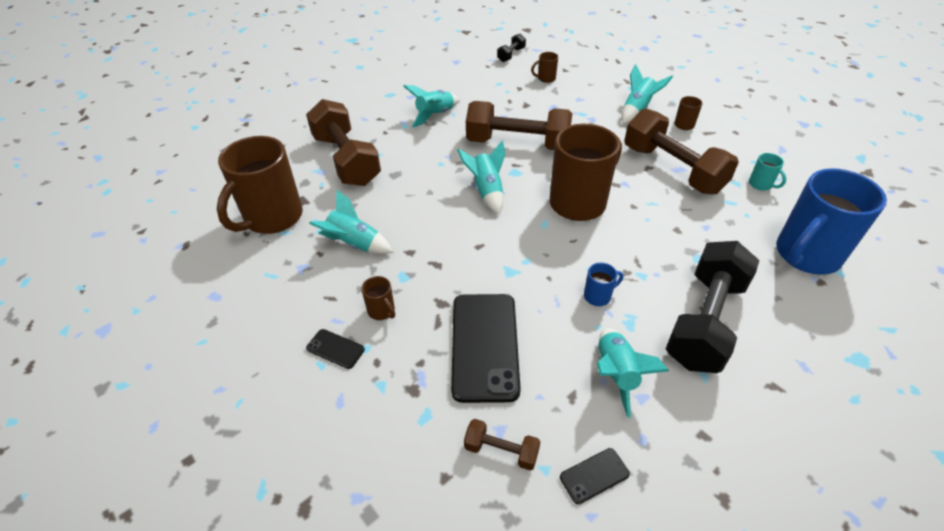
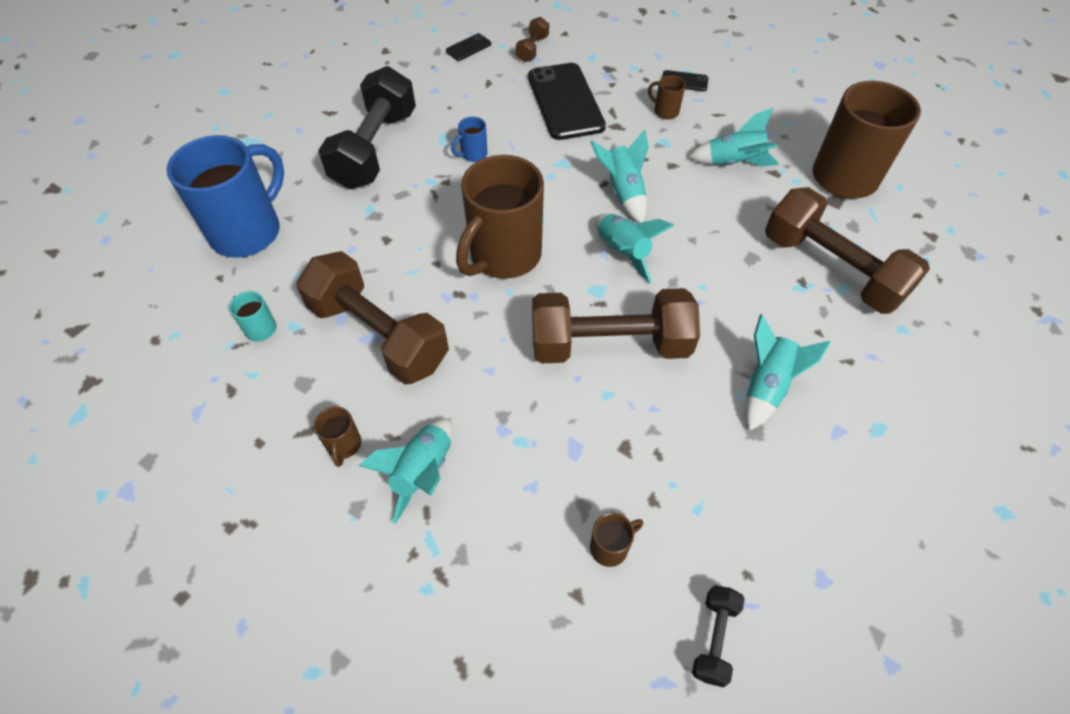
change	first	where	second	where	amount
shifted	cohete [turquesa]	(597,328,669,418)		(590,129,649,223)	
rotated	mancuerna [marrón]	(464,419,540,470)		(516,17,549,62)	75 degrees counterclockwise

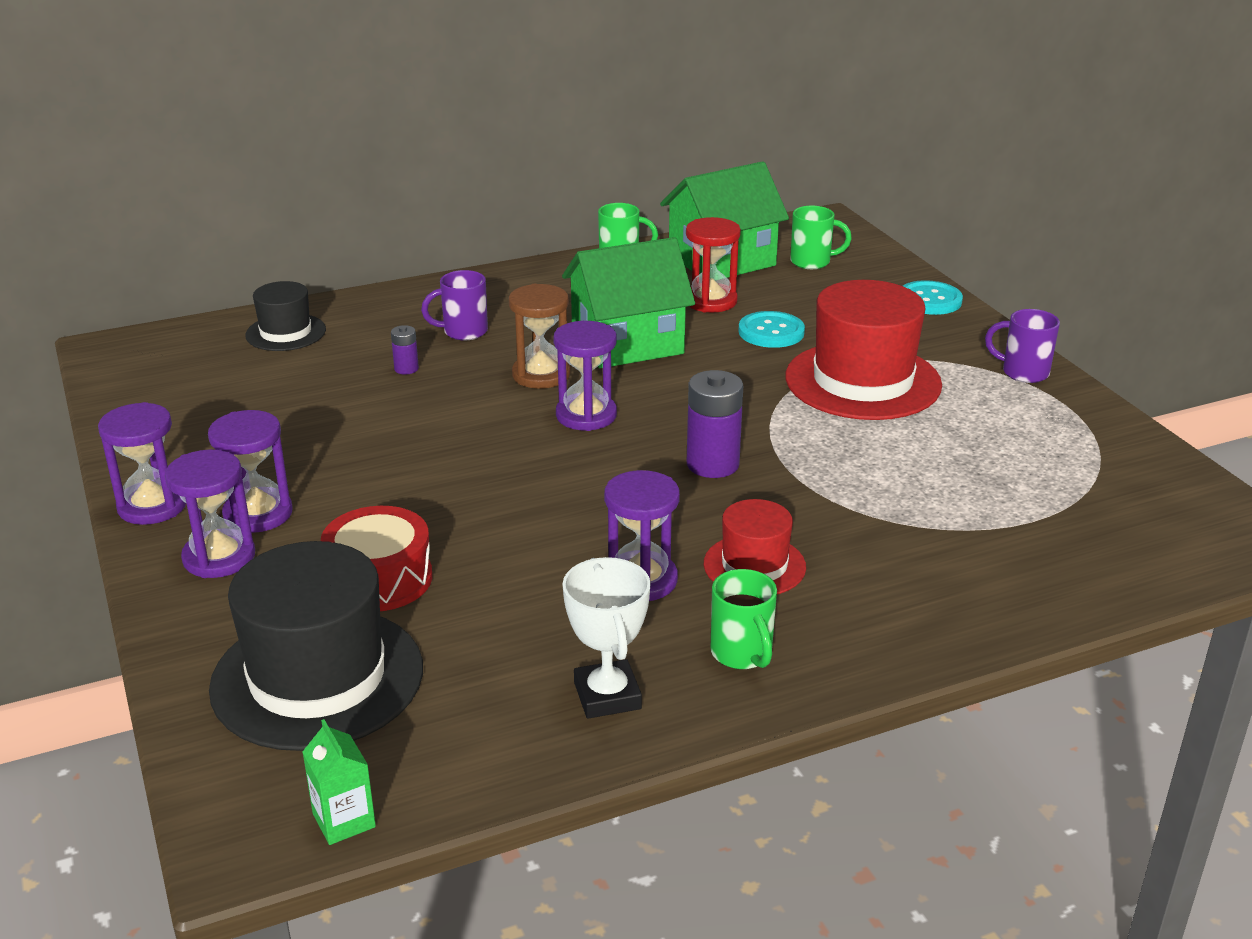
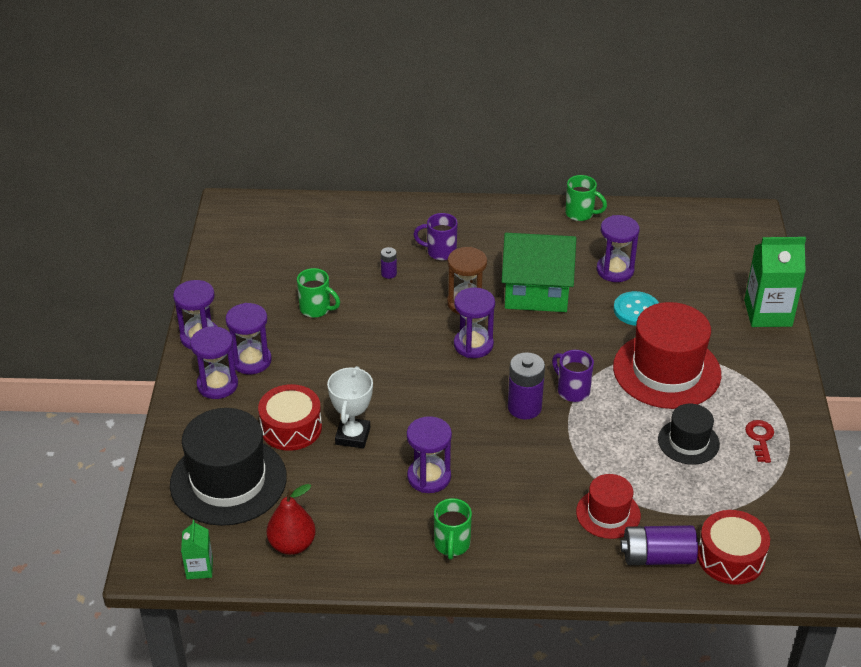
change	first	where	second	where	amount
gone	casa [verde]	(660,161,789,278)			
shifted	taza [verde]	(790,206,852,269)		(297,268,340,318)	
repainted	reloj de arena [rojo]	(686,217,741,313)	reloj de arena [morado]	(597,215,639,282)	
swapped	botón [turquesa]	(903,280,963,315)	cartón de leche [verde]	(744,237,806,327)	
shifted	sombrero [negro]	(245,281,326,351)		(658,404,720,465)	
shifted	taza [morado]	(985,309,1060,383)		(552,350,594,402)	
shifted	sombrero [rojo]	(704,499,806,594)		(576,474,641,539)	
shifted	trofeo [blanco]	(562,557,651,719)		(327,366,373,448)	
new			llave [rojo]	(745,420,774,463)	
new			pera [rojo]	(266,484,316,555)	
new			tambor [rojo]	(697,510,770,585)	
new			pila [morado]	(620,525,698,565)	

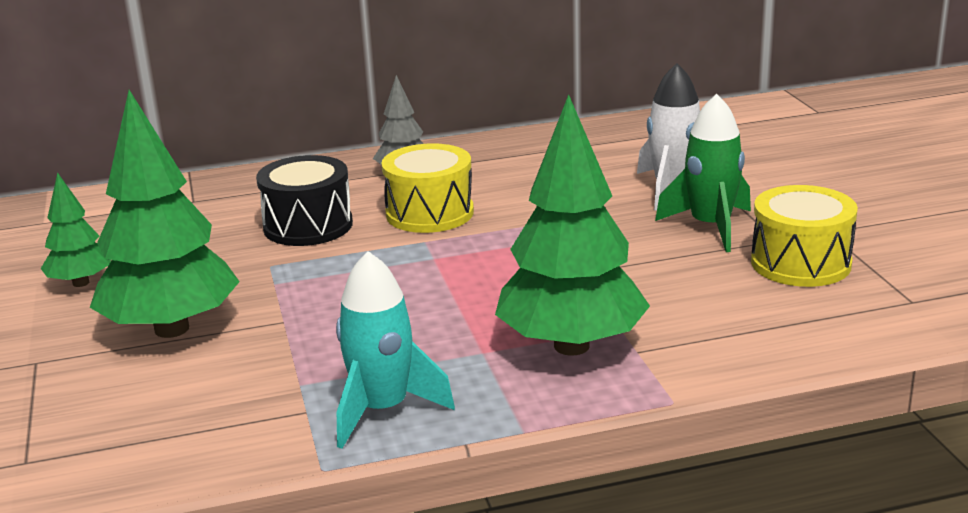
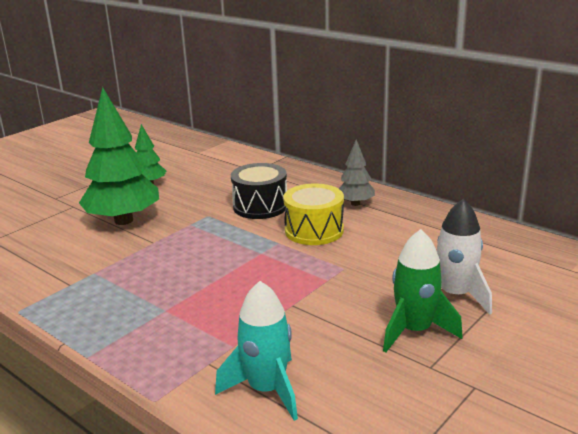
change	first	where	second	where	amount
gone	árbol [verde]	(495,94,650,355)			
gone	tambor [amarillo]	(751,185,858,287)			
shifted	cohete [turquesa]	(336,251,455,449)		(215,281,298,421)	

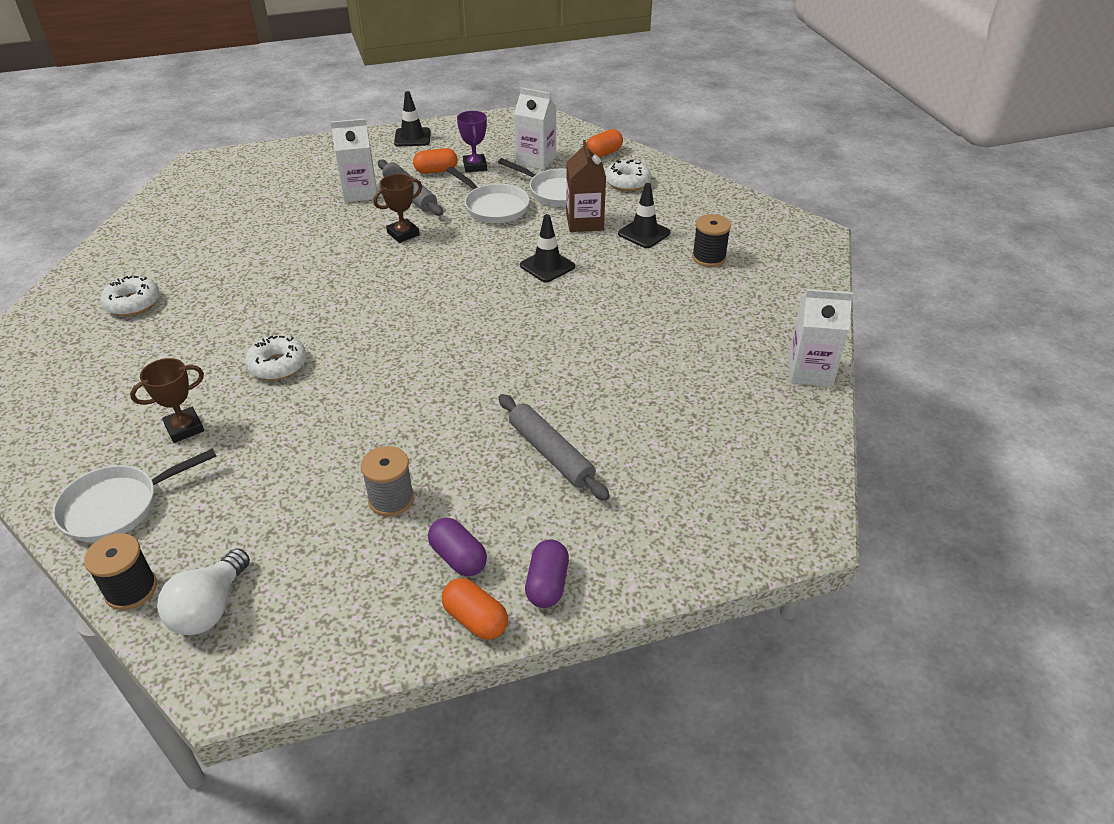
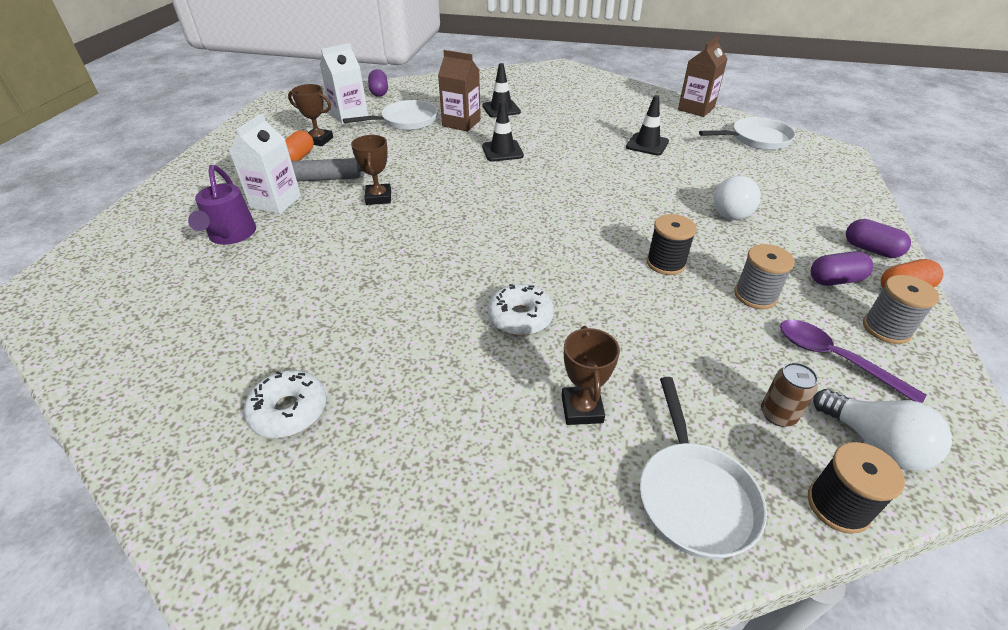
change	first	where	second	where	amount
shifted	cono de tráfico [negro]	(394,91,431,146)		(626,95,669,155)	
repainted	trofeo [morado]	(457,111,487,173)	trofeo [marrón]	(288,84,333,146)	
repainted	cápsula [naranja]	(586,129,623,158)	cápsula [morado]	(368,69,388,97)	
gone	rosquilla [blanco]	(605,160,651,191)			
shifted	sartén [blanco]	(447,167,530,223)		(699,117,796,150)	
shifted	carrete [negro]	(692,214,731,267)		(647,214,696,275)	
repainted	cartón de leche [blanco]	(788,289,853,387)	cartón de leche [marrón]	(678,36,728,117)	
swapped	rodillo [gris]	(498,394,610,501)	bombilla [blanco]	(714,176,761,220)	
new			regadera [morado]	(188,165,256,245)	
new			carrete [gris]	(863,275,939,344)	
new			cuchara [morado]	(780,320,926,403)	
new			lata [marrón]	(761,362,818,427)	

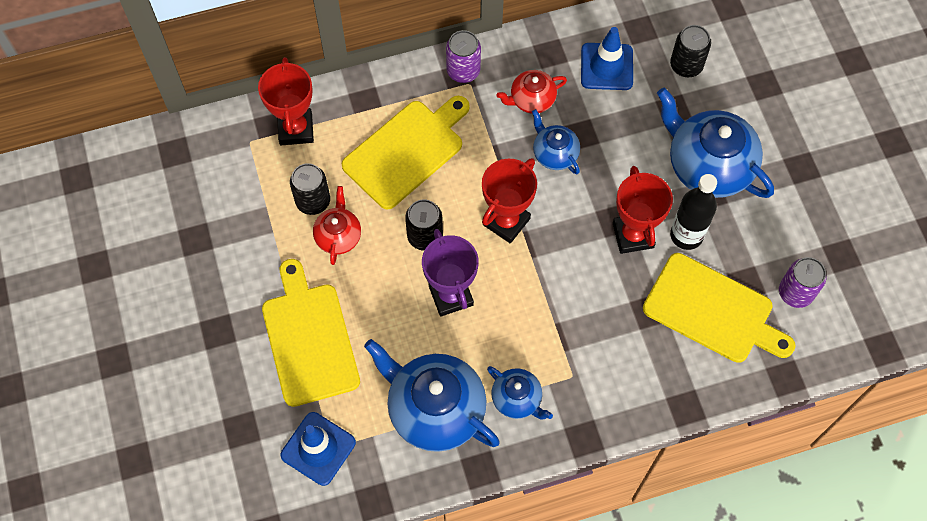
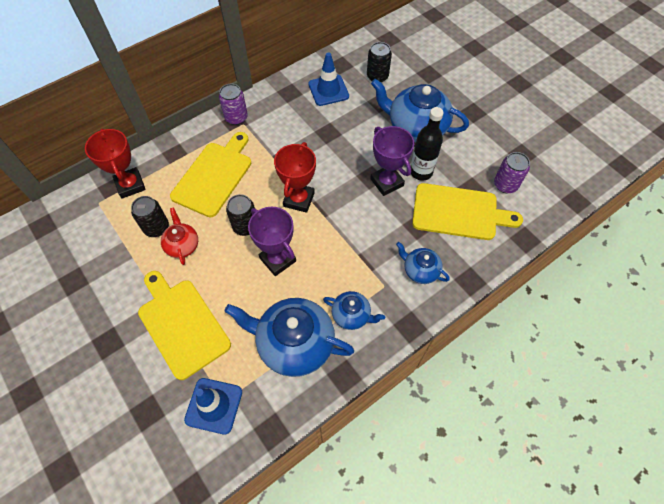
change	first	where	second	where	amount
gone	tetera [rojo]	(496,70,567,114)			
shifted	tetera [azul]	(532,109,580,174)		(396,242,450,284)	
repainted	trofeo [rojo]	(613,166,673,254)	trofeo [morado]	(370,126,414,196)	

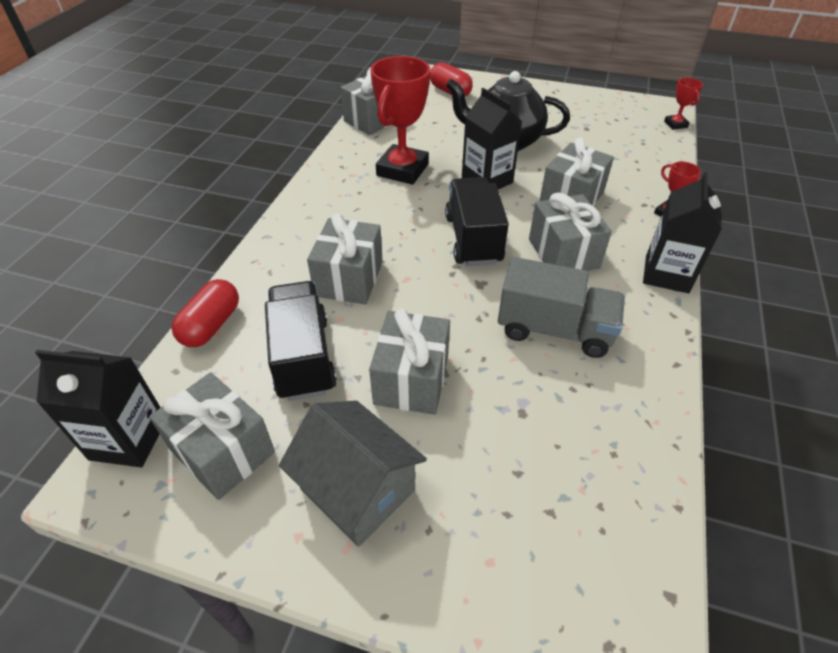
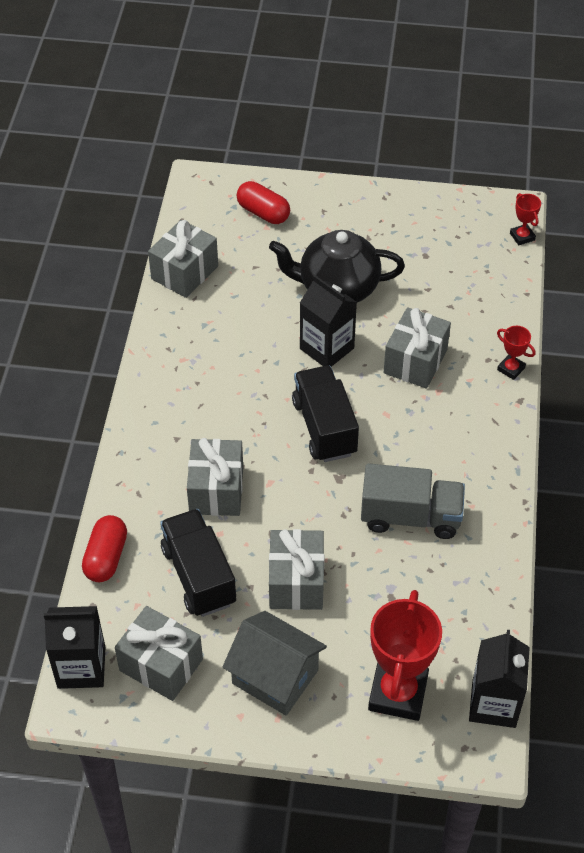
change	first	where	second	where	amount
shifted	trofeo [rojo]	(370,56,430,185)		(368,590,442,721)	
shifted	cartón de leche [negro]	(643,172,721,293)		(469,630,530,728)	
gone	regalo [gris]	(529,193,612,271)			

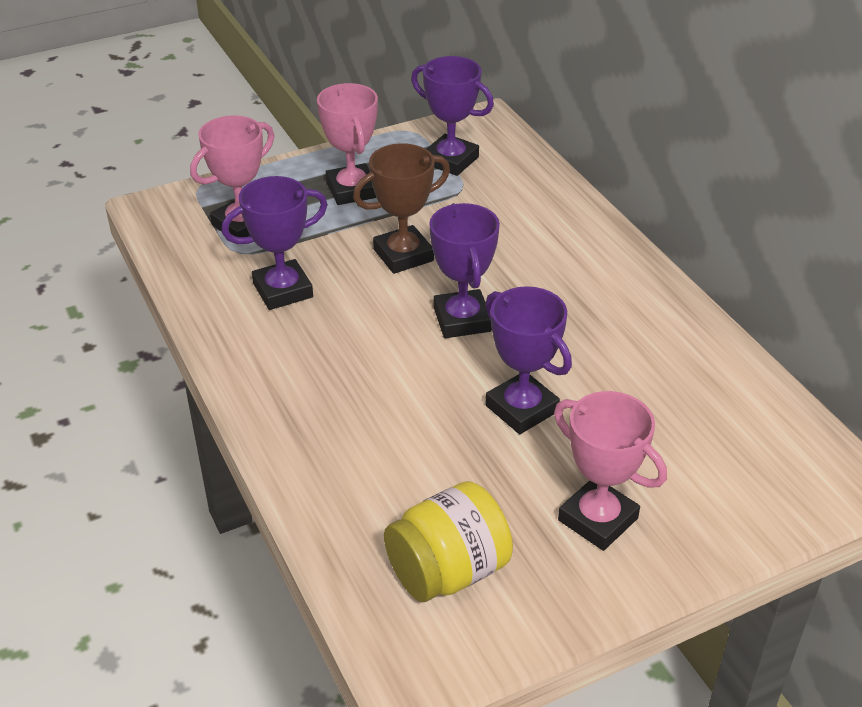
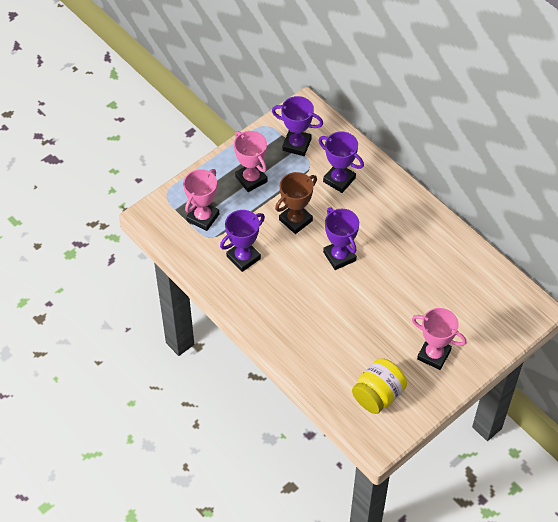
change	first	where	second	where	amount
shifted	trofeo [morado]	(485,286,572,434)		(319,131,364,193)	

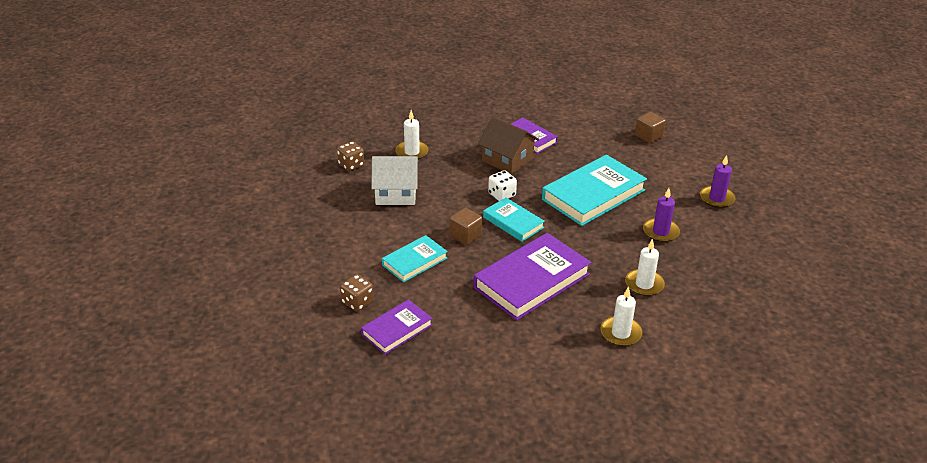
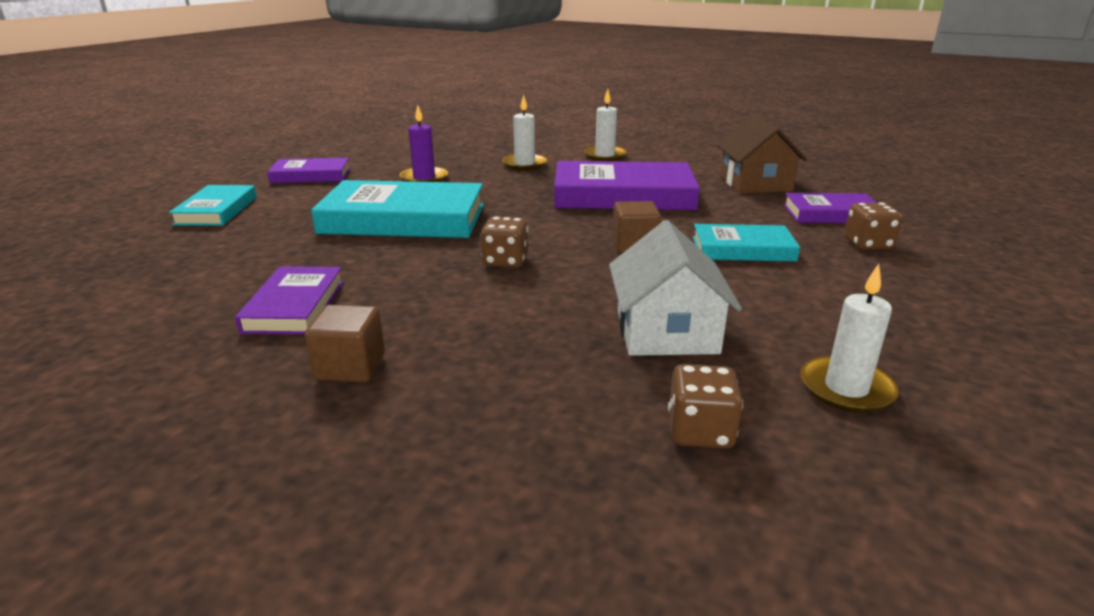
change	first	where	second	where	amount
shifted	vela [blanco]	(396,110,429,160)		(800,264,899,413)	
shifted	cubo [marrón]	(635,112,666,143)		(305,305,385,382)	
shifted	casa [marrón]	(478,117,539,174)		(717,114,808,193)	
swapped	vela [morado]	(700,155,736,208)	libro [morado]	(267,158,350,183)	
rotated	casa [blanco]	(371,156,418,205)		(609,220,742,356)	45 degrees clockwise
repainted	dado [blanco]	(488,170,517,201)	dado [marrón]	(481,217,528,268)	
shifted	libro [turquesa]	(483,197,545,242)		(169,185,257,226)	

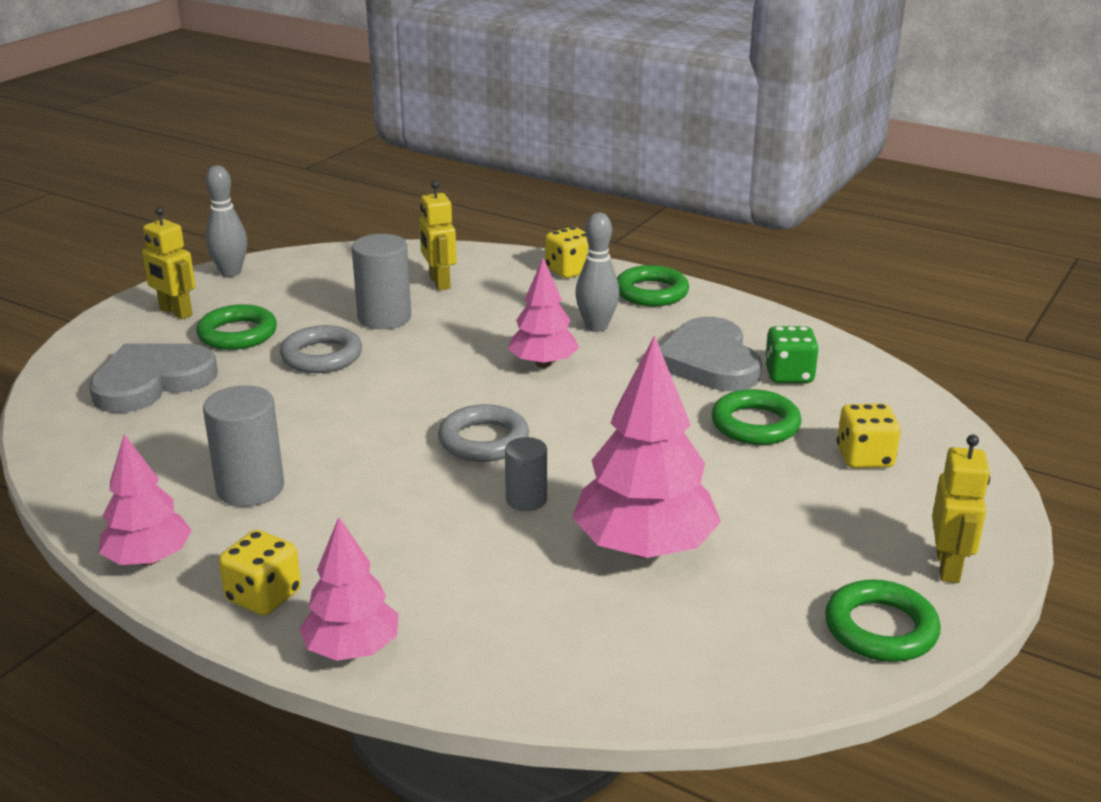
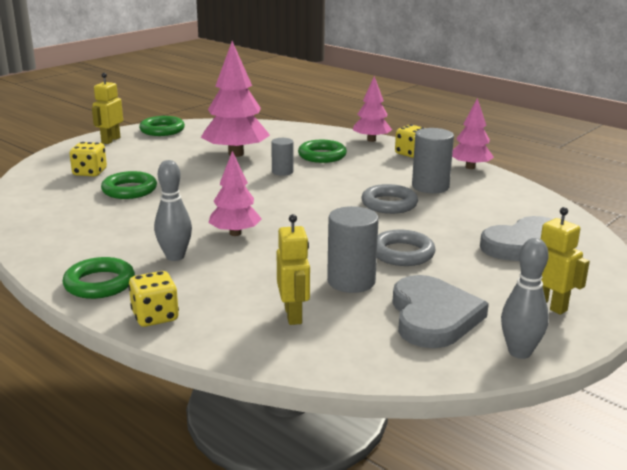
change	first	where	second	where	amount
shifted	anillo [verde]	(196,304,277,350)		(298,140,347,163)	
shifted	corazón [gris]	(659,317,762,391)		(392,275,489,348)	
gone	dado [verde]	(765,326,819,383)			
shifted	anillo [gris]	(438,404,529,462)		(361,184,418,214)	

